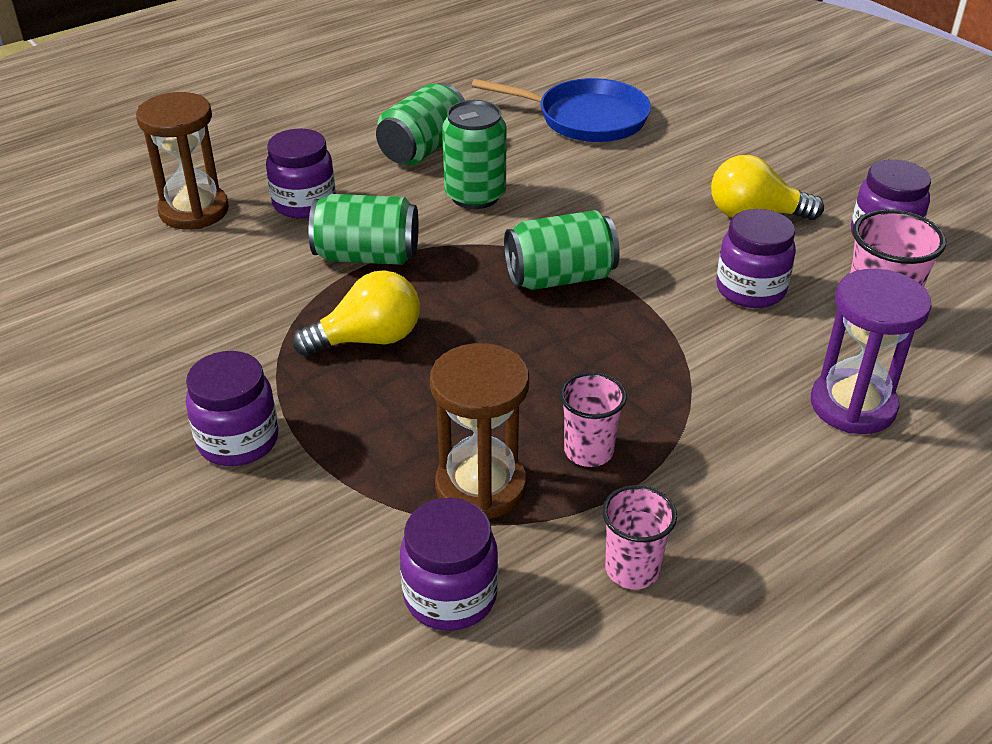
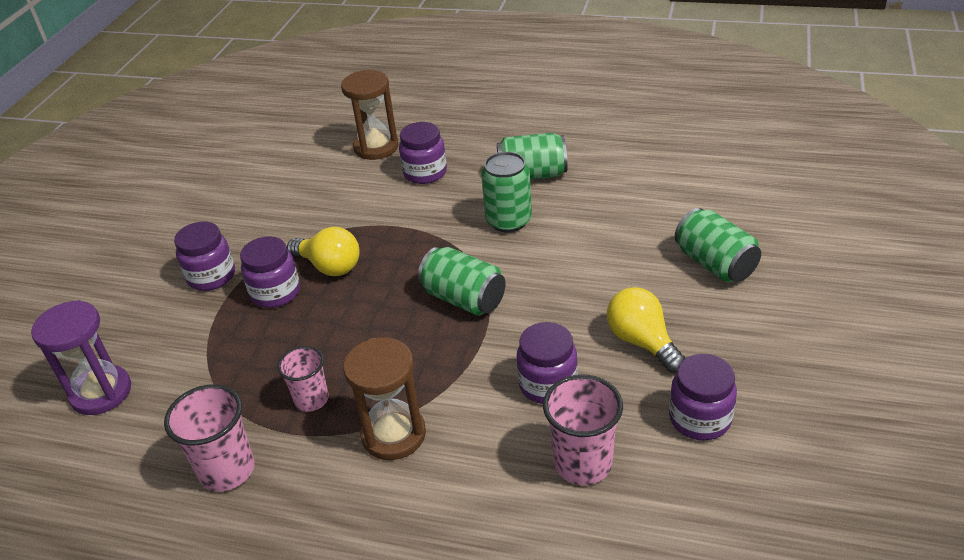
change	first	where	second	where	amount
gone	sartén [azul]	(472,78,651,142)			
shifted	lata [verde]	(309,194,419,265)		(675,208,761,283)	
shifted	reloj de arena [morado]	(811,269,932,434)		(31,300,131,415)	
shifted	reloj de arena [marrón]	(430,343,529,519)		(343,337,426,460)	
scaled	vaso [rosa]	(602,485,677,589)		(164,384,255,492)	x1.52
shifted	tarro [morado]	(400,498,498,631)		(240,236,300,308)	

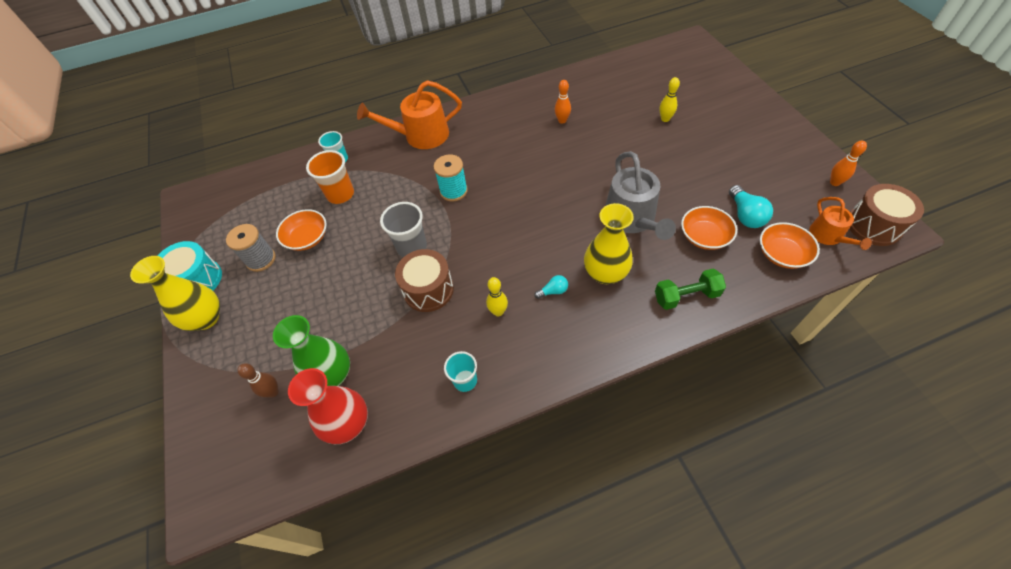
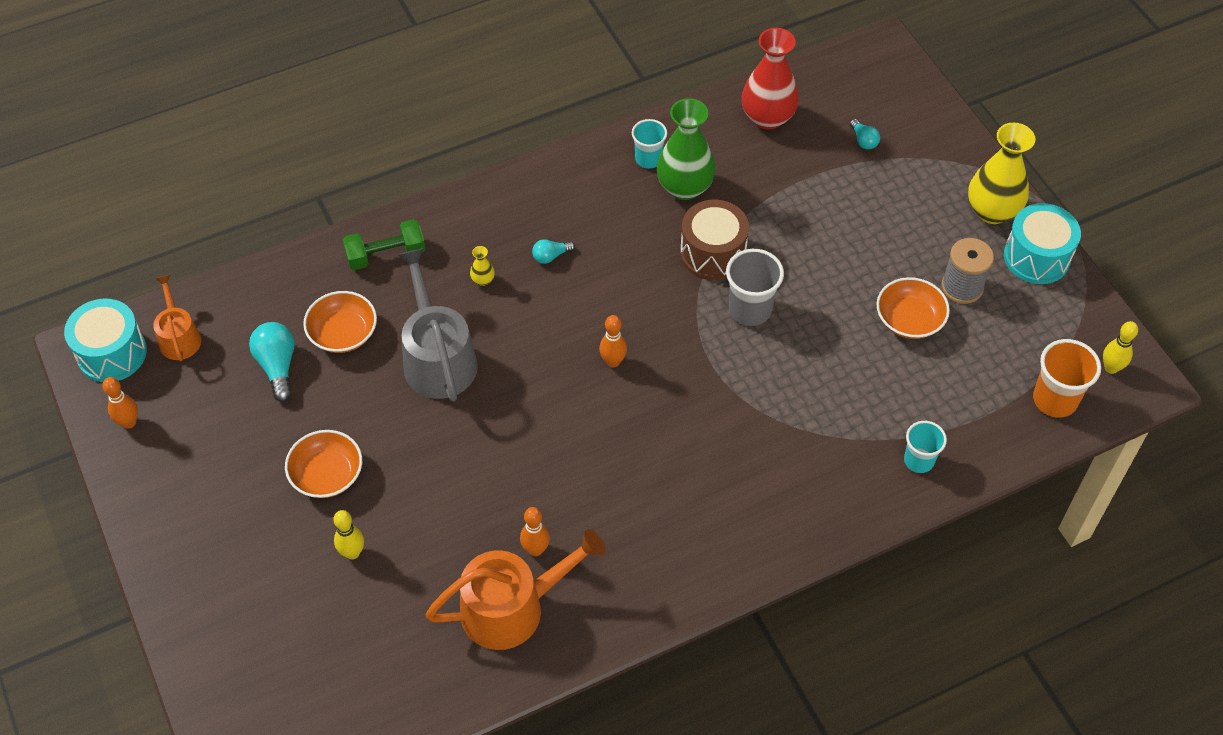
change	first	where	second	where	amount
shifted	regadera [naranja]	(357,80,462,149)		(425,529,606,650)	
shifted	vaso [naranja]	(306,150,354,204)		(1033,339,1101,418)	
gone	carrete [turquesa]	(433,155,468,202)			
repainted	tambor [marrón]	(849,184,924,246)	tambor [turquesa]	(64,299,147,382)	
scaled	florero [amarillo]	(584,203,634,284)		(470,246,495,286)	x0.41
shifted	cuenco [naranja]	(760,222,820,269)		(285,430,362,498)	
shifted	bolo [amarillo]	(486,277,508,316)		(1103,321,1138,374)	
shifted	florero [verde]	(273,315,350,386)		(657,98,715,200)	
swapped	bolo [marrón]	(237,363,279,397)	bombilla [turquesa]	(850,119,880,149)	
new			bolo [naranja]	(599,315,627,368)	

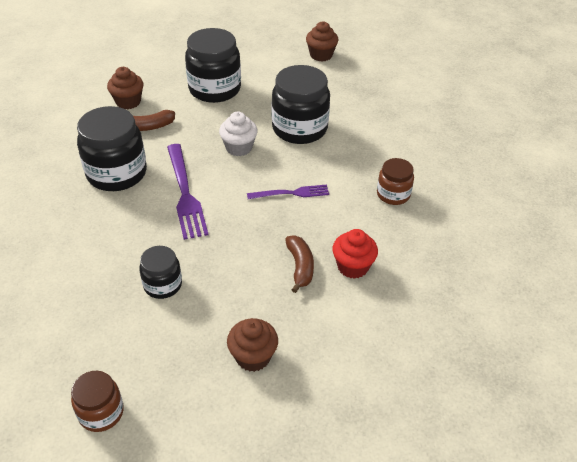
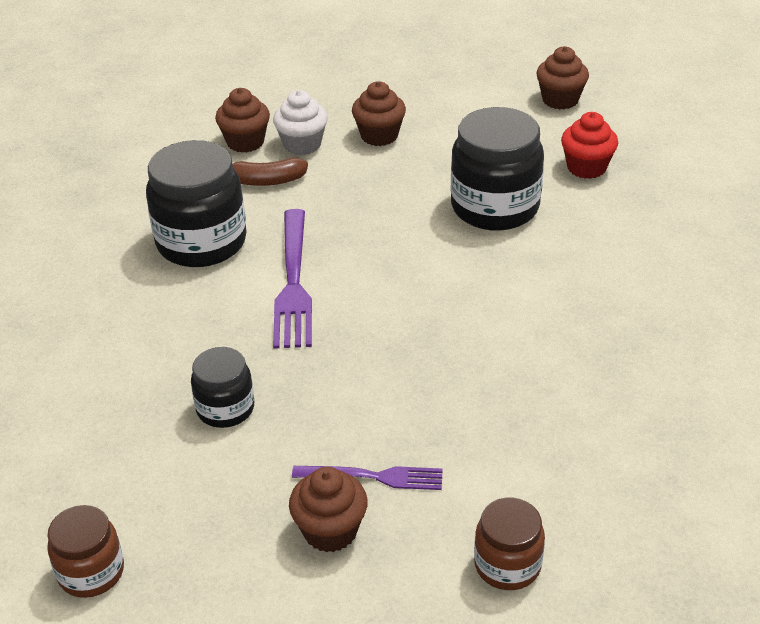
change	first	where	second	where	amount
swapped	tarro [negro]	(185,28,241,103)	magdalena [marrón]	(352,81,406,146)	
shifted	magdalena [blanco]	(219,111,258,156)		(273,90,328,155)	
shifted	tarro [marrón]	(377,158,414,205)		(474,498,545,590)	
shifted	tenedor [morado]	(247,185,329,199)		(292,466,443,490)	
shifted	magdalena [rojo]	(333,229,378,279)		(561,112,618,179)	
gone	plátano [marrón]	(285,235,314,293)			

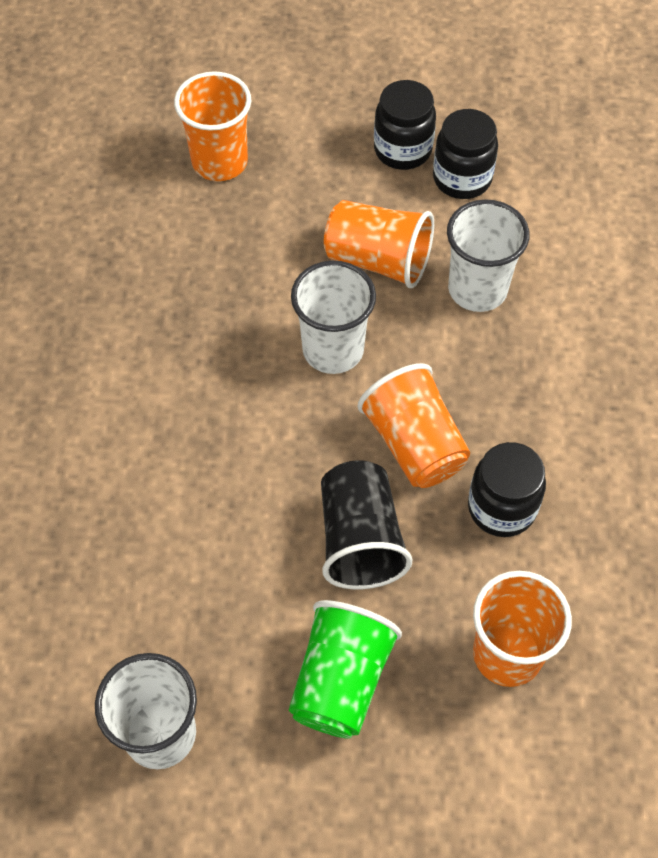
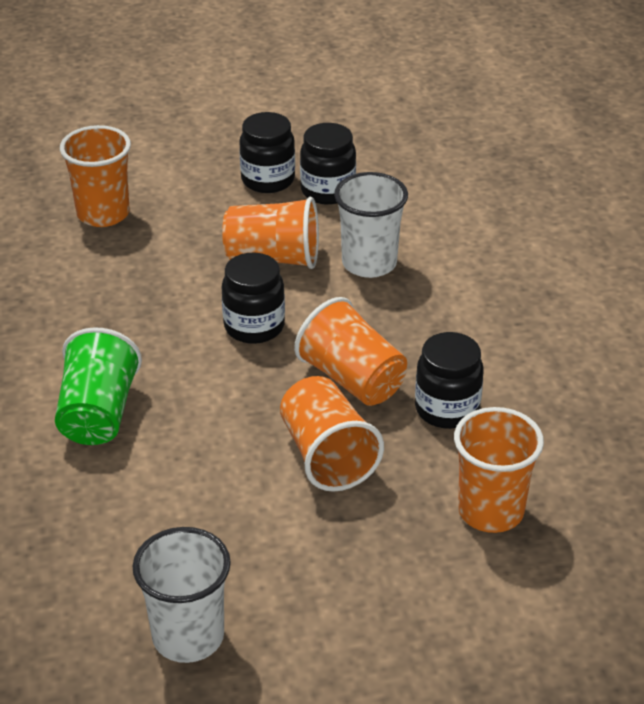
change	first	where	second	where	amount
swapped	vaso [blanco]	(291,261,376,374)	tarro [negro]	(222,253,285,344)	
repainted	vaso [negro]	(321,460,413,589)	vaso [naranja]	(280,376,384,492)	
shifted	vaso [verde]	(289,600,402,739)		(55,327,142,445)	

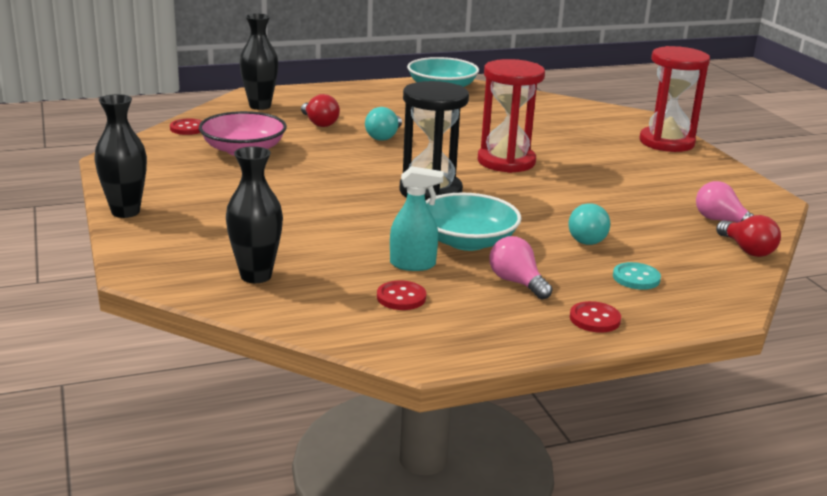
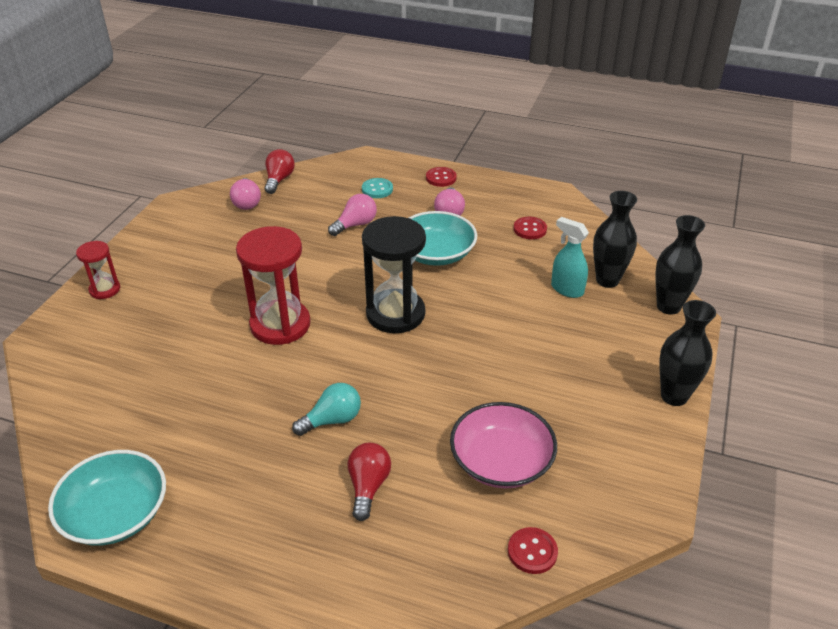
change	first	where	second	where	amount
shifted	florero [negro]	(240,13,278,110)		(655,215,705,315)	
scaled	reloj de arena [rojo]	(639,46,710,152)		(76,241,120,299)	x0.53
shifted	pulverizador [turquesa]	(390,166,443,271)		(551,217,589,298)	
repainted	bombilla [turquesa]	(569,203,610,245)	bombilla [rosa]	(328,194,377,236)	

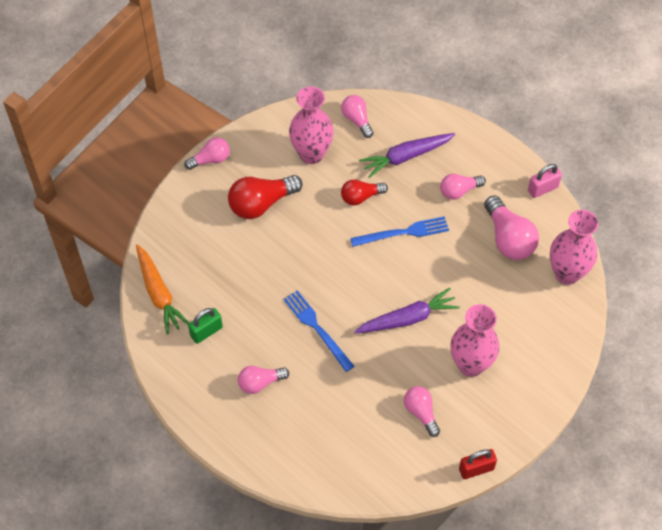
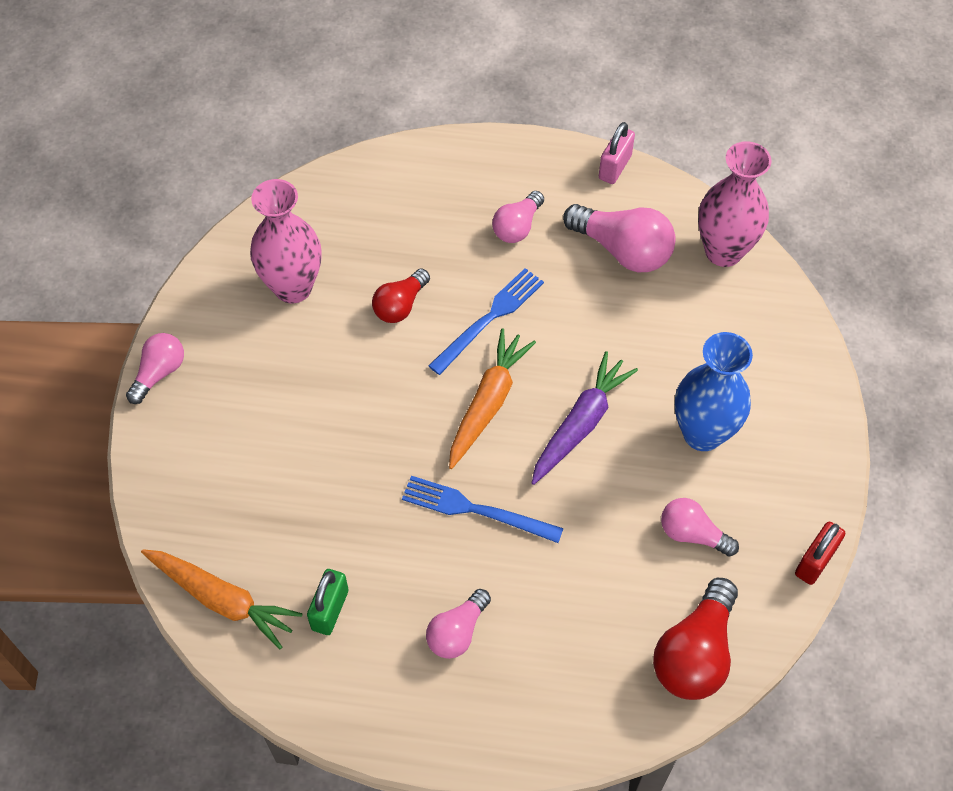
change	first	where	second	where	amount
gone	bombilla [rosa]	(341,95,373,138)			
gone	zanahoria [morado]	(359,133,455,178)			
shifted	bombilla [rojo]	(228,175,302,219)		(653,578,738,700)	
repainted	florero [rosa]	(450,304,500,377)	florero [azul]	(675,332,753,451)	
new			zanahoria [naranja]	(449,328,536,469)	

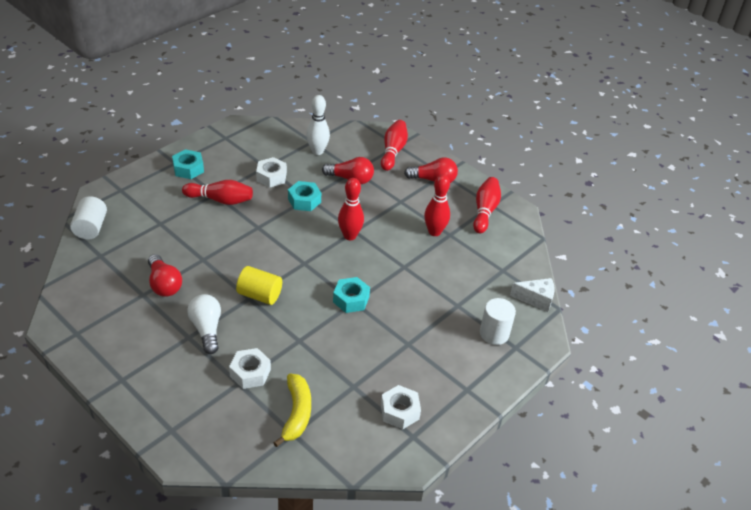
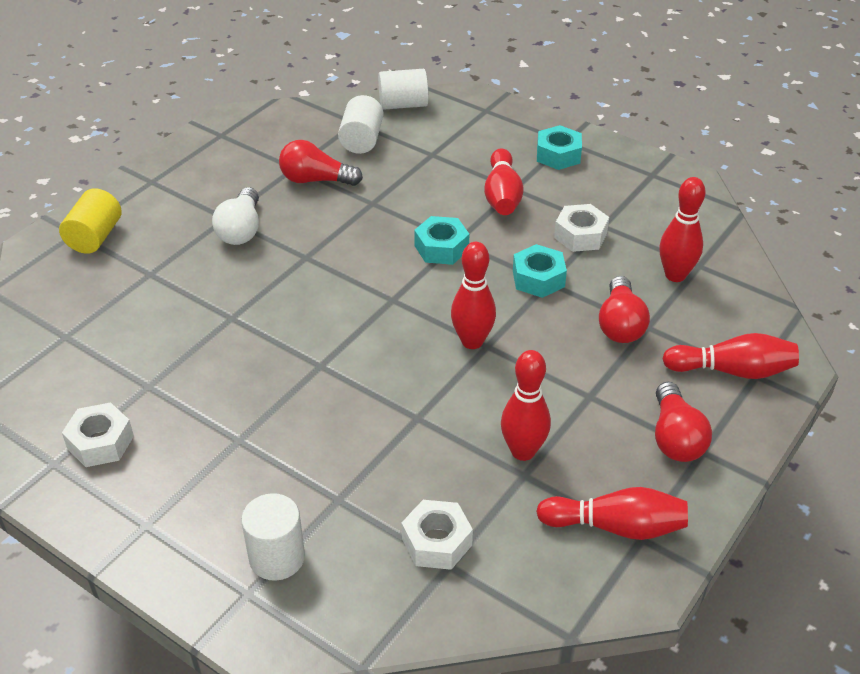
change	first	where	second	where	amount
repainted	bolo [blanco]	(306,95,330,155)	bolo [rojo]	(660,177,705,282)	
rotated	bombilla [rojo]	(148,254,182,297)		(279,140,363,186)	45 degrees clockwise
shifted	cilindro [amarillo]	(236,266,282,305)		(59,188,121,254)	
shifted	tuerca [turquesa]	(333,277,370,313)		(414,216,469,265)	
gone	queso [blanco]	(510,278,554,312)			
rotated	bombilla [blanco]	(187,294,221,354)		(212,187,259,245)	120 degrees clockwise
shifted	tuerca [blanco]	(229,348,271,389)		(401,500,473,570)	
gone	plátano [amarillo]	(274,374,311,447)			
new			cilindro [blanco]	(338,95,383,154)	

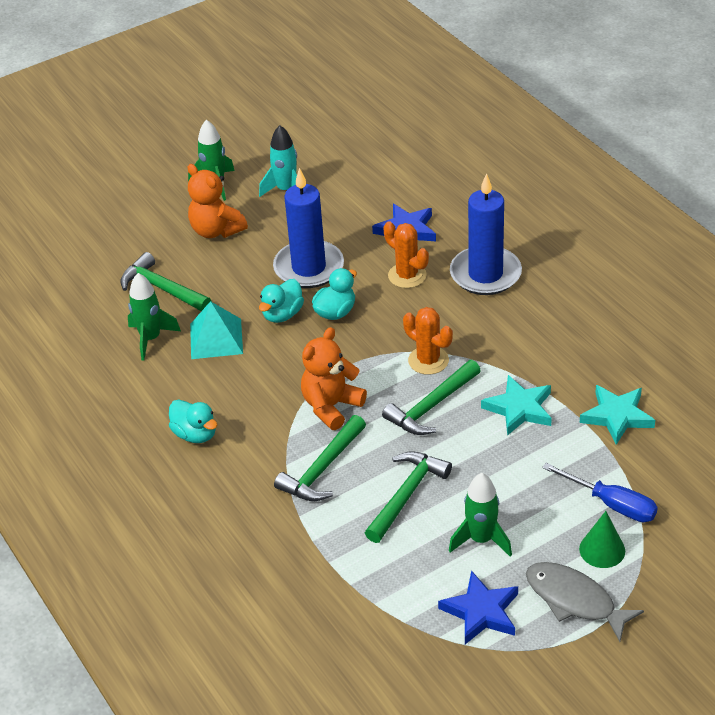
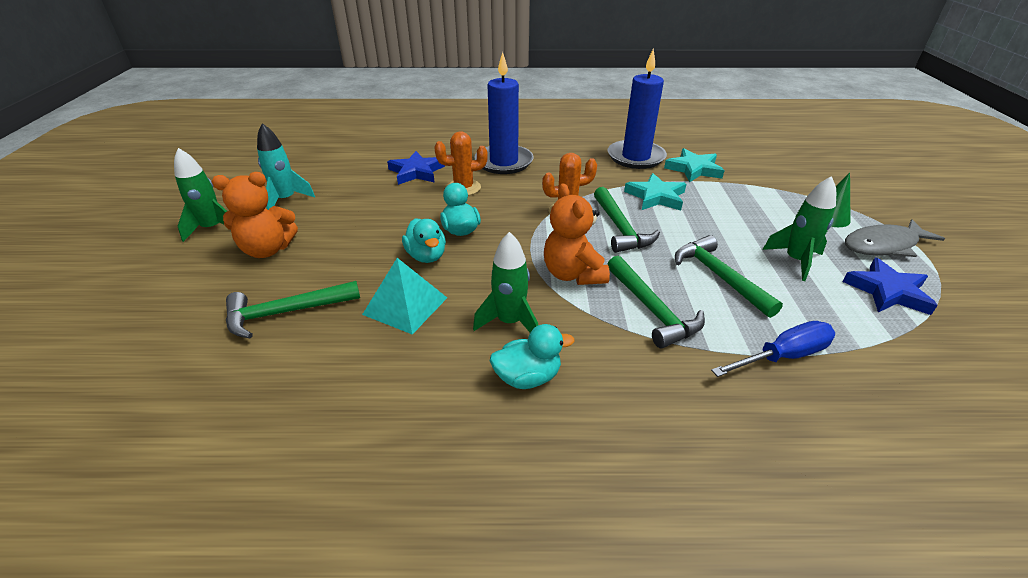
change	first	where	second	where	amount
shifted	vela [azul]	(273,168,344,288)		(608,49,667,169)	
shifted	cohete [verde]	(128,273,181,361)		(473,232,538,332)	
shifted	destornillador [azul]	(542,463,658,522)		(711,321,835,377)	

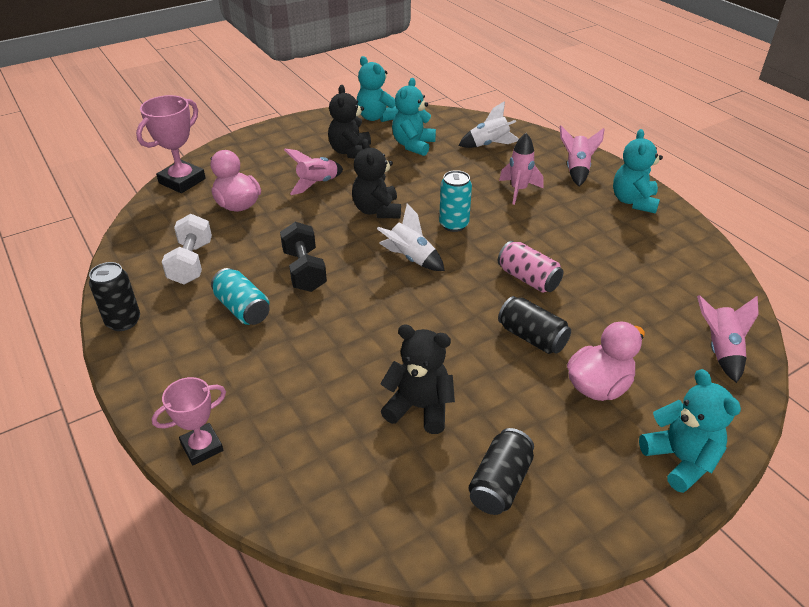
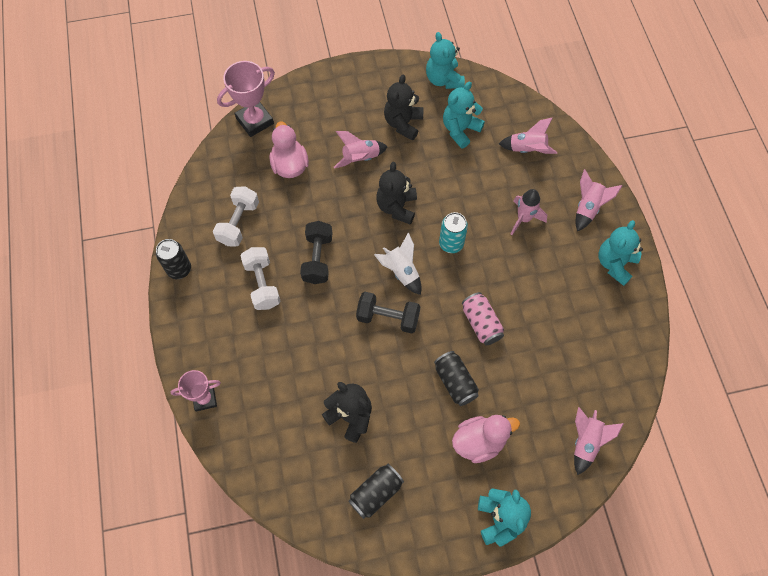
change	first	where	second	where	amount
repainted	cohete [blanco]	(458,101,519,148)	cohete [rosa]	(499,117,557,154)	
swapped	lata [turquesa]	(211,268,270,325)	mancuerna [blanco]	(240,247,281,310)	
new			mancuerna [negro]	(356,292,421,333)	

